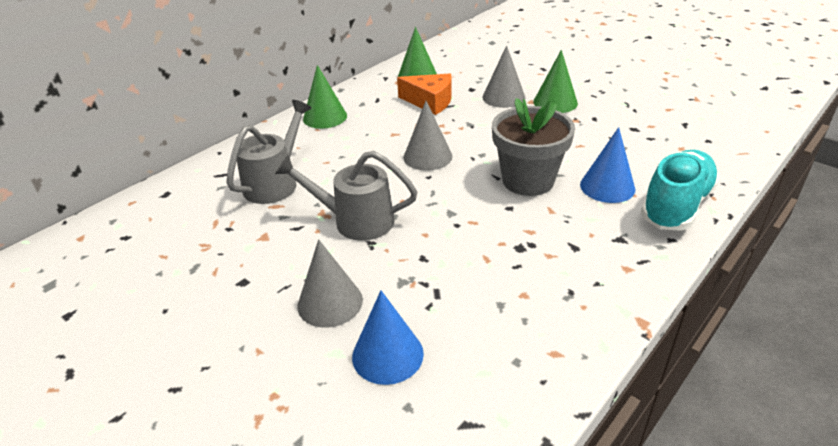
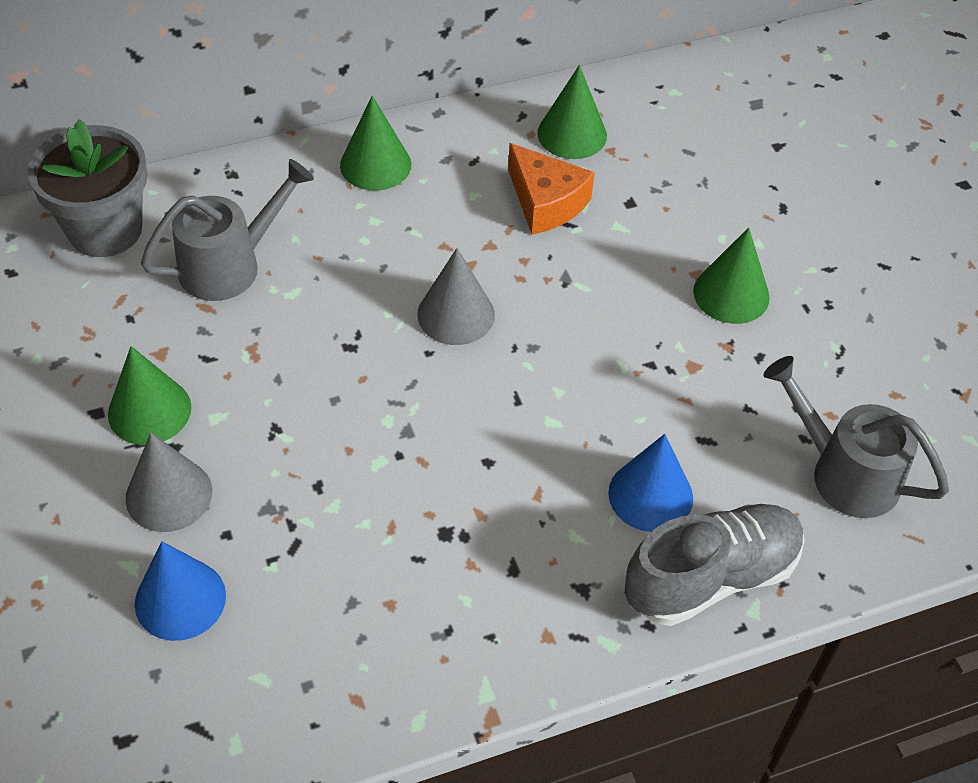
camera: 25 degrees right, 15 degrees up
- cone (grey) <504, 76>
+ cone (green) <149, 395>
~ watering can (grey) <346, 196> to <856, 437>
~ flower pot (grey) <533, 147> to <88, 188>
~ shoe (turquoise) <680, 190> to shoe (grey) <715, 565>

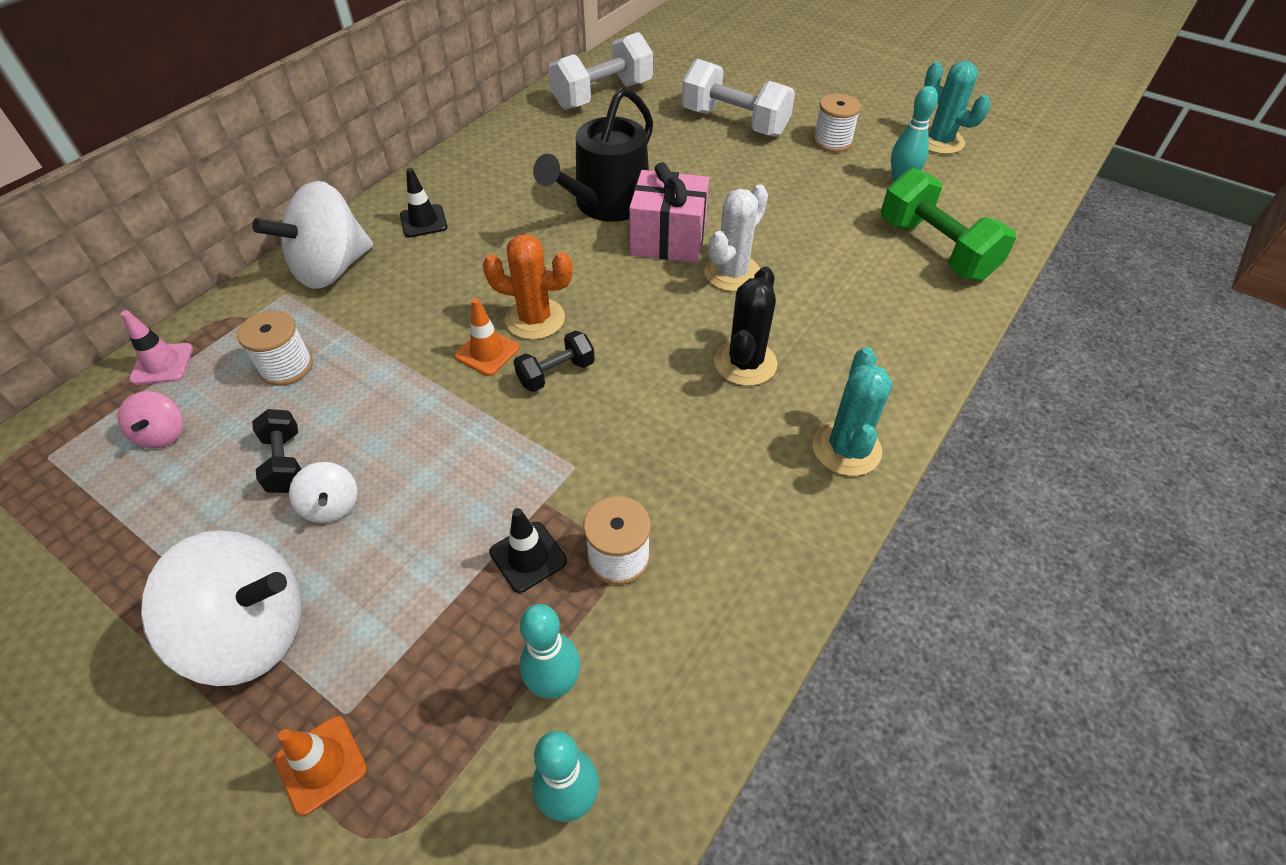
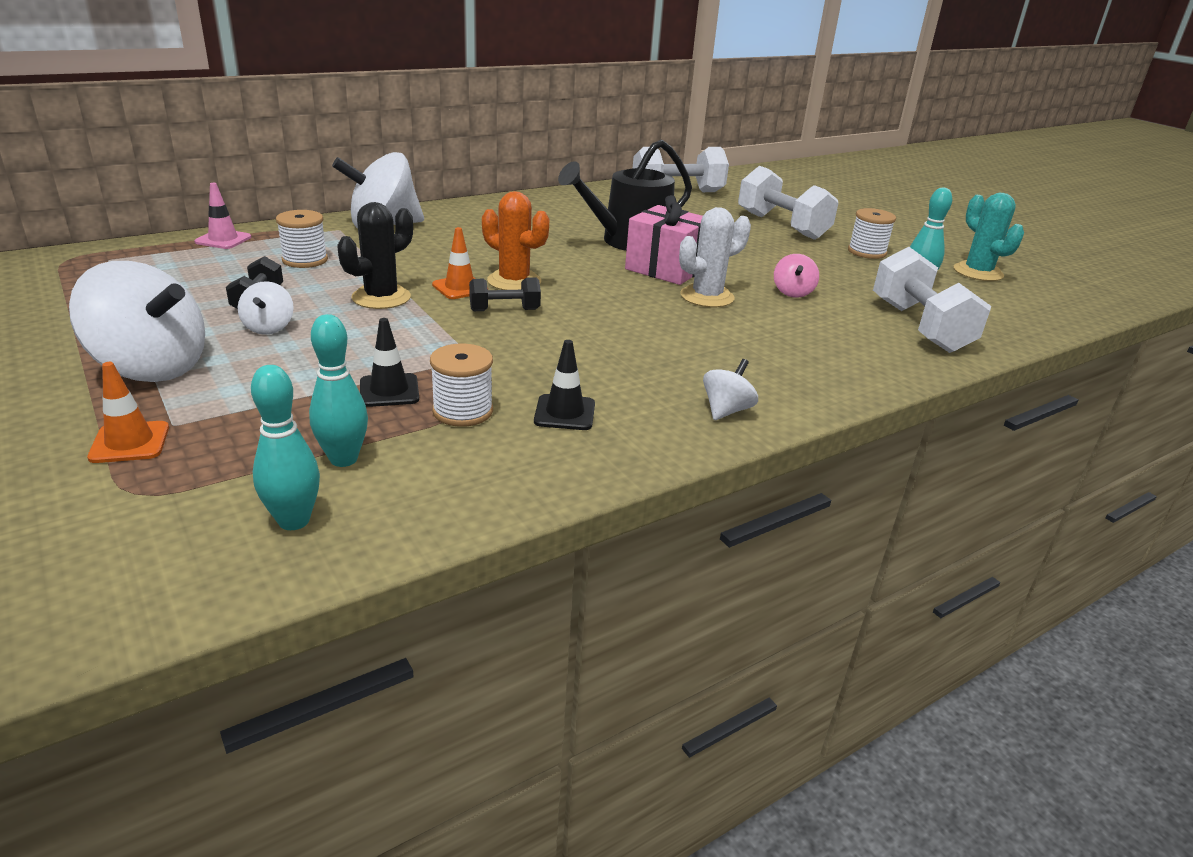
camera: 20 degrees right, 20 degrees down
~ spinning top (pink) <150, 420> to <796, 276>
~ traffic cone (black) <424, 203> to <564, 385>
~ cactus (black) <746, 326> to <375, 255>
~ cactus (turquoise) <852, 411> to spinning top (white) <730, 389>
~ dumbbell (green) <948, 224> to dumbbell (white) <932, 300>

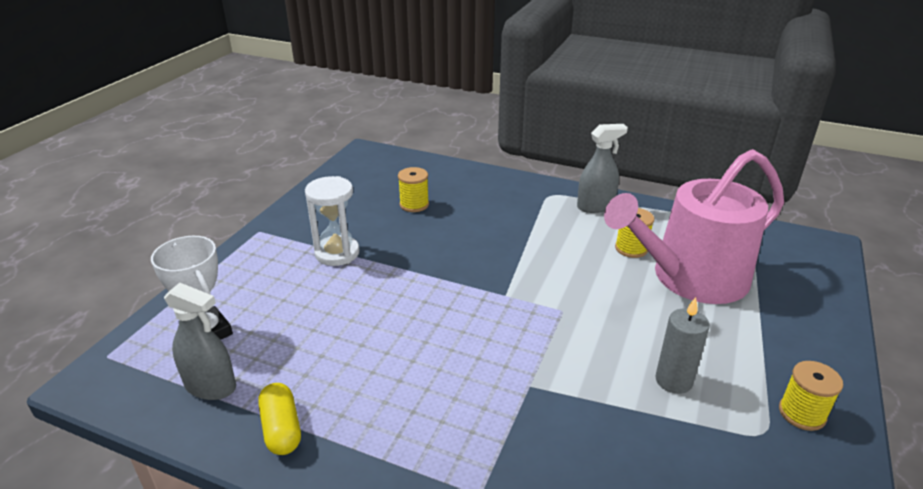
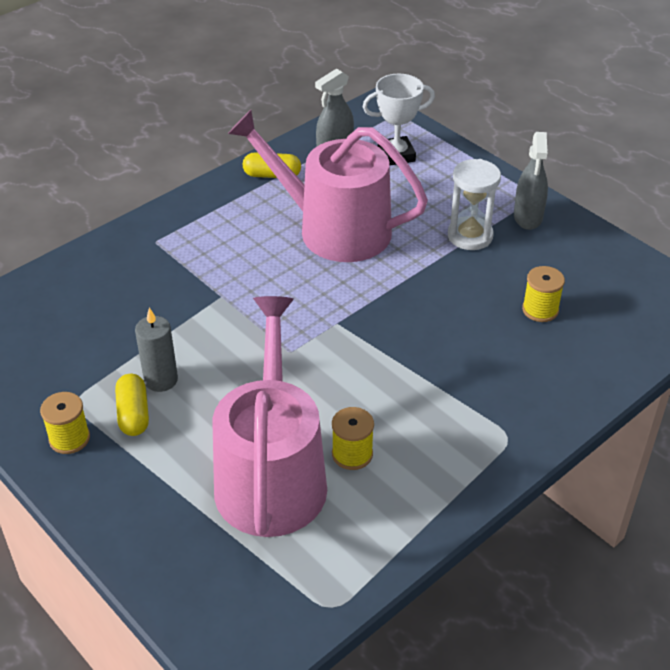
camera: 115 degrees right, 10 degrees up
+ capsule (yellow) <132, 405>
+ watering can (pink) <328, 186>
~ spray bottle (grey) <602, 168> to <531, 181>

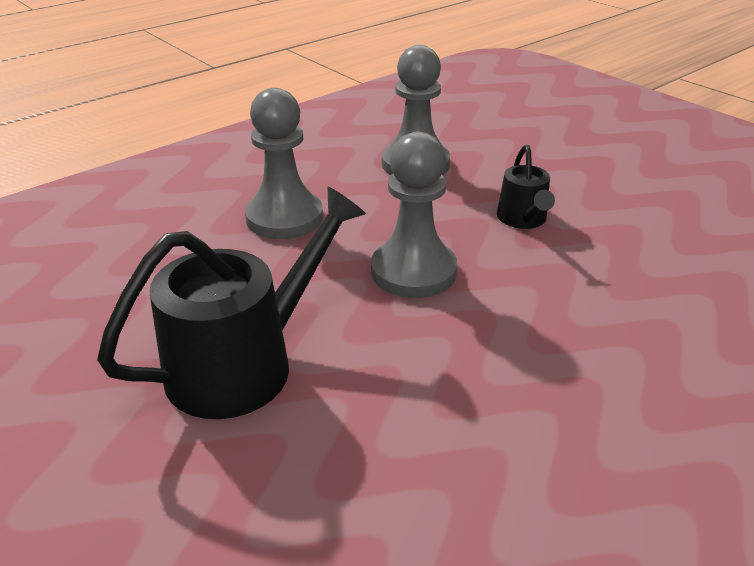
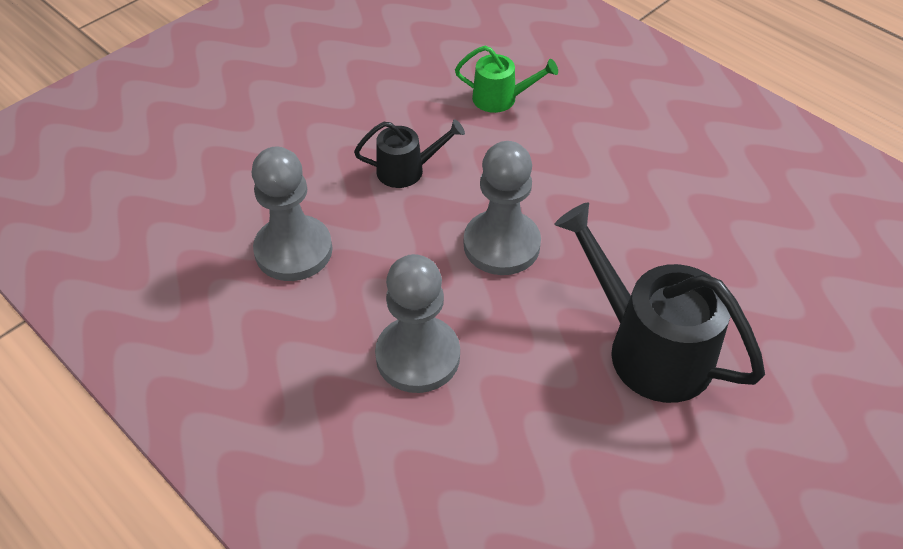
camera: 95 degrees left, 15 degrees up
+ watering can (green) <506, 79>

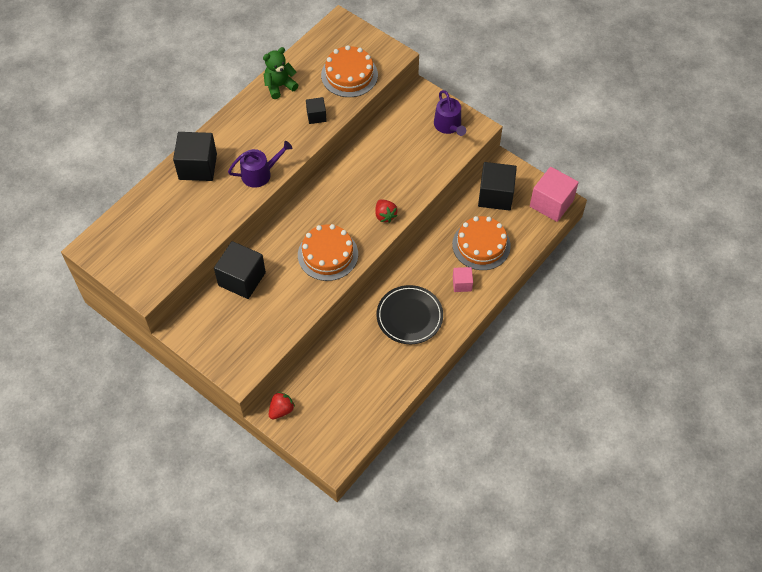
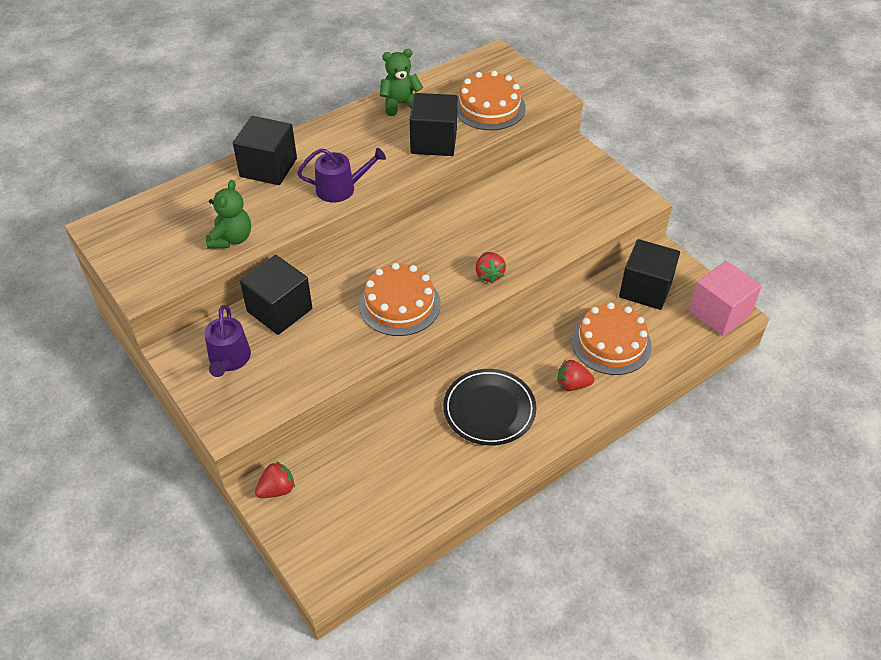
camera: 15 degrees right, 10 degrees down
+ teddy bear (green) <228, 214>
~ watering can (purple) <450, 113> to <227, 341>
~ cube (pink) <463, 279> to strawberry (red) <575, 375>
~ cube (black) <316, 110> = <433, 124> x1.90

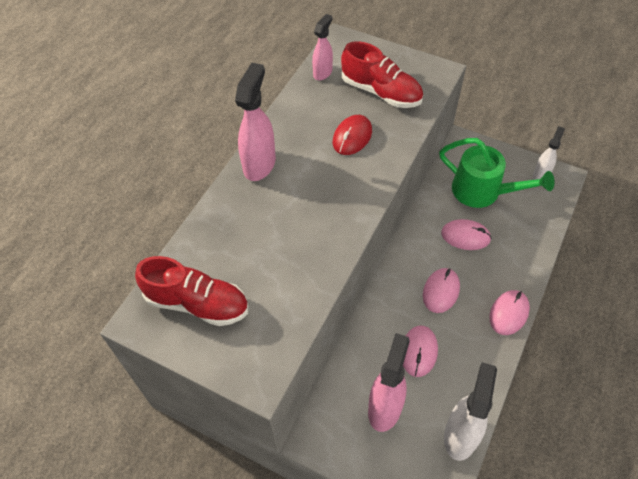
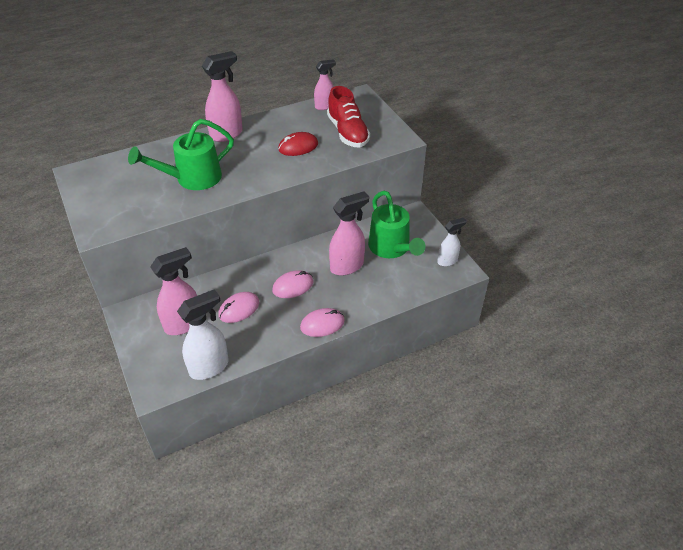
camera: 35 degrees right, 10 degrees down
- shoe (red) <191, 291>
+ watering can (green) <181, 154>
~ mouse (pink) <466, 234> to spray bottle (pink) <349, 233>

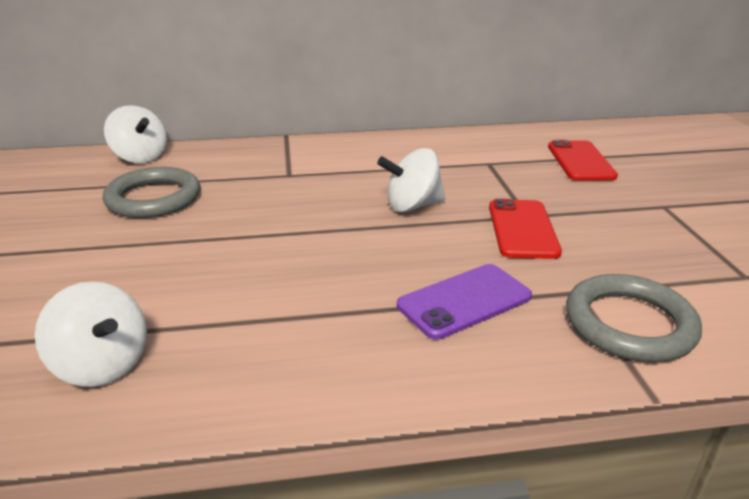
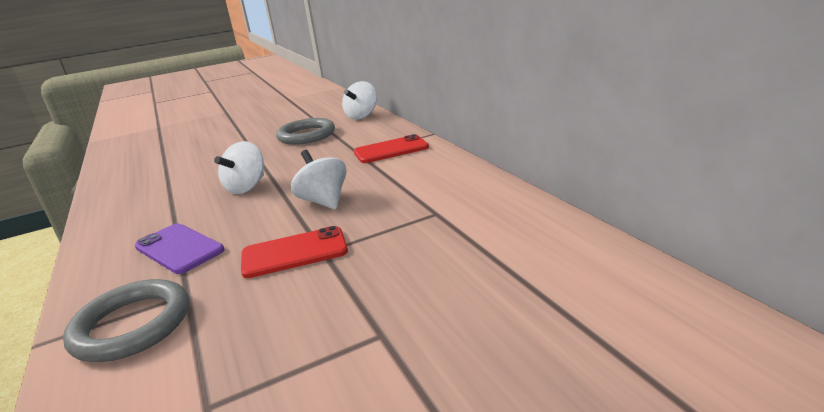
camera: 75 degrees right, 5 degrees down
~ spinning top (white) <91, 334> to <239, 167>
~ phone (red) <583, 160> to <391, 148>

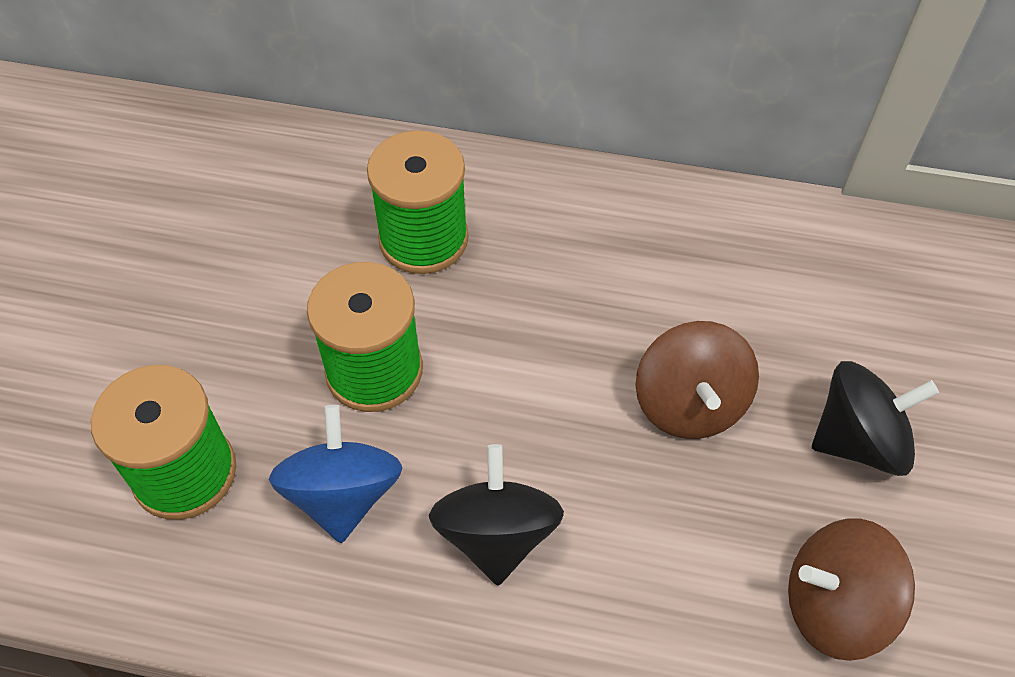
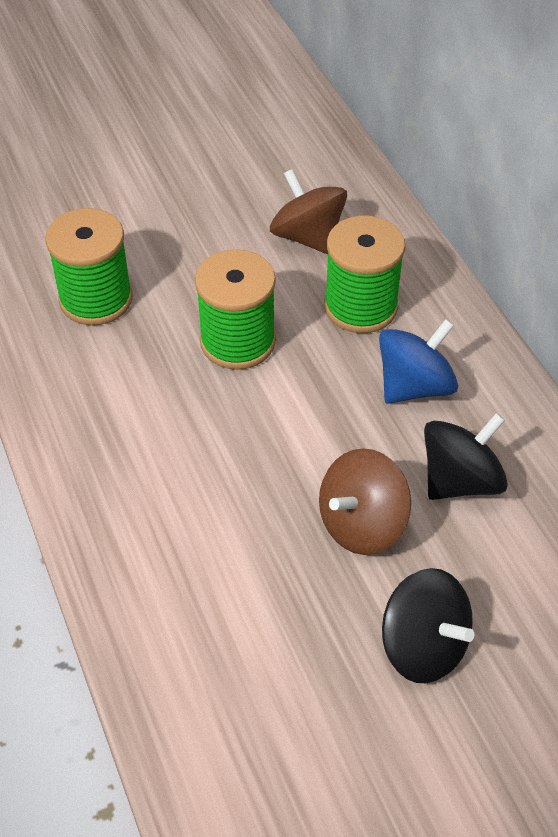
camera: 55 degrees right, 5 degrees down
~ spinning top (blue) <335, 474> to <418, 361>
~ spinning top (black) <496, 515> to <466, 456>
~ spinning top (brown) <851, 589> to <308, 211>

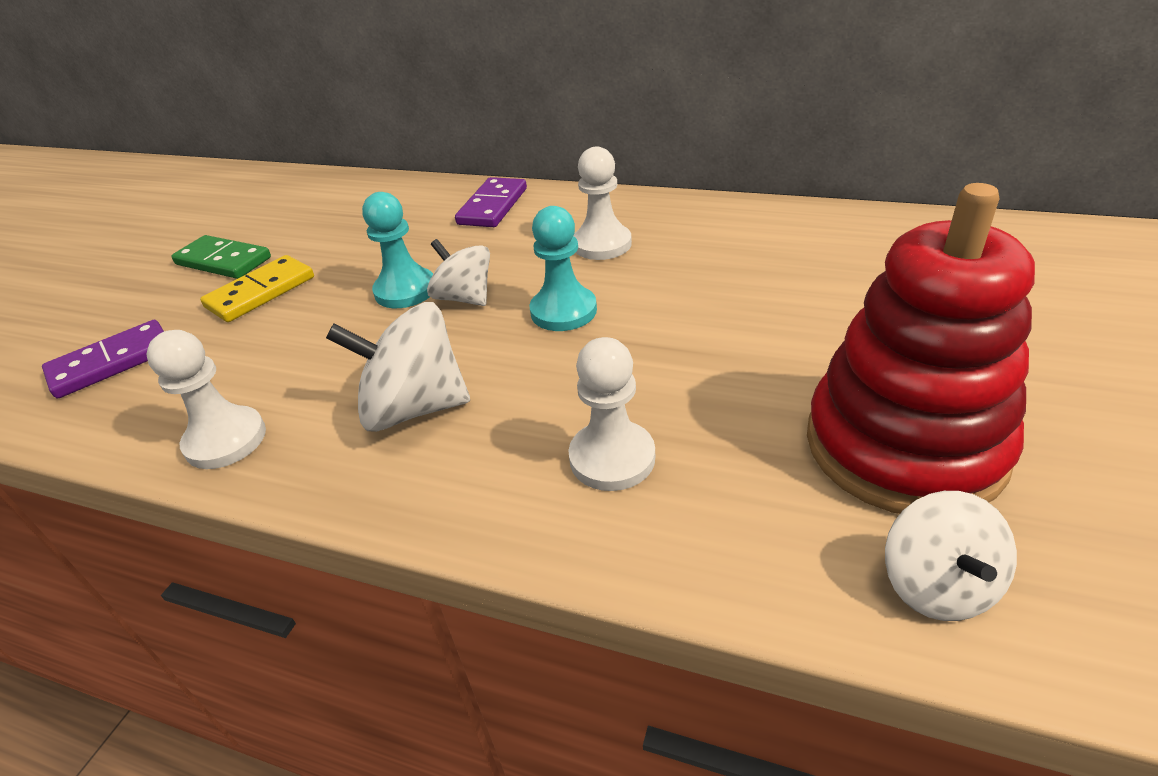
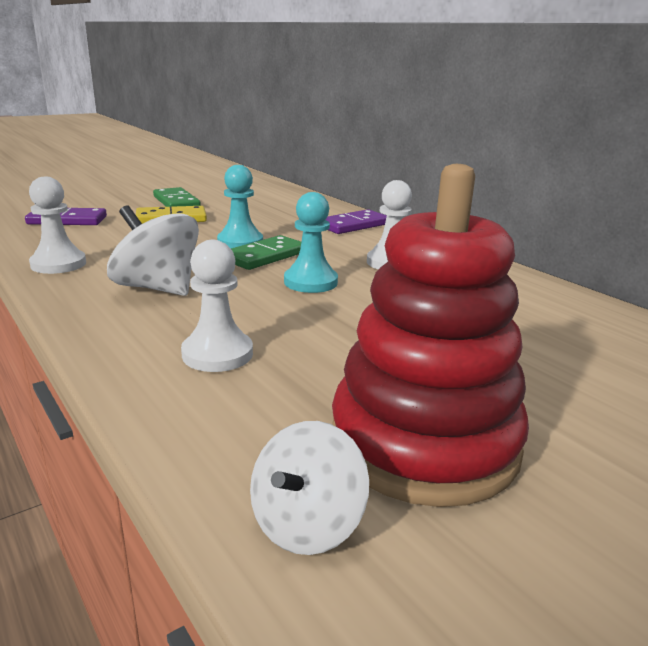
camera: 30 degrees right, 15 degrees down
~ spinning top (white) <458, 272> to domino (green) <266, 252>

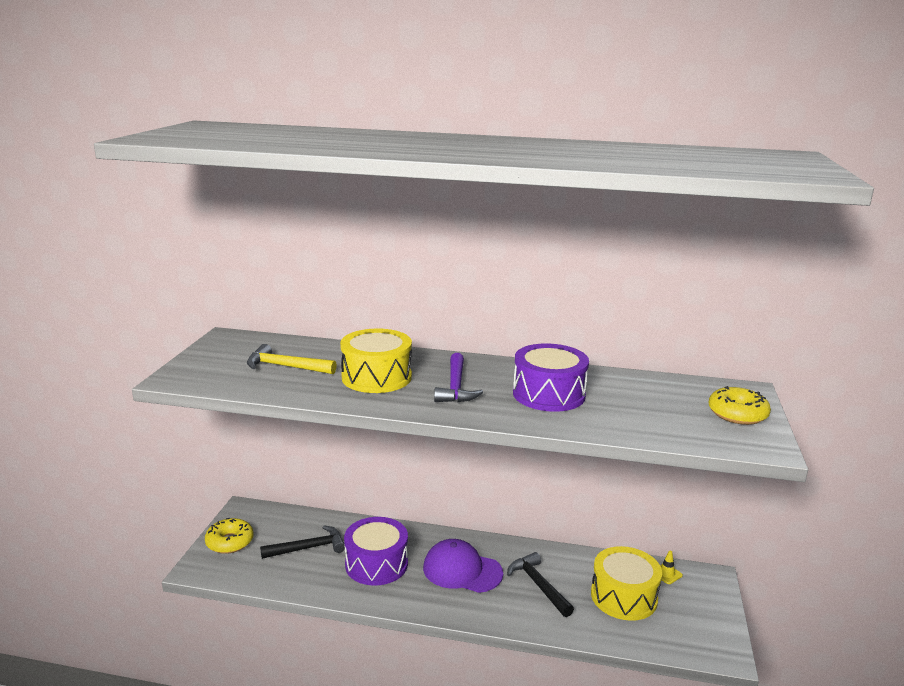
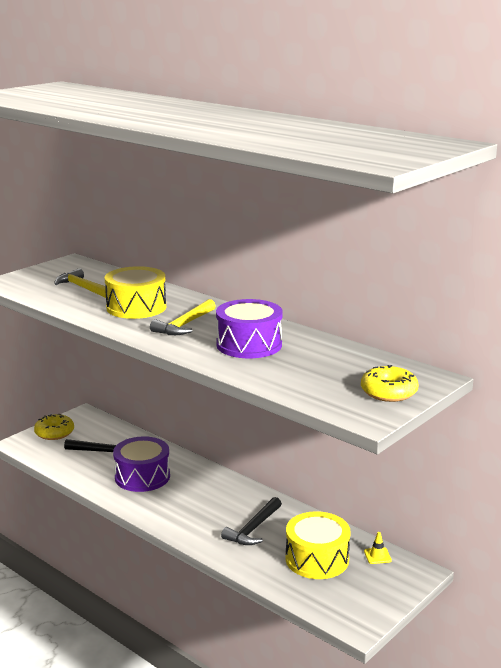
camera: 30 degrees right, 0 degrees up
- cap (purple) <463, 566>
~ hammer (purple) <458, 377> to hammer (yellow) <183, 317>
~ hammer (black) <540, 584> = <251, 521> 150 degrees counterclockwise

